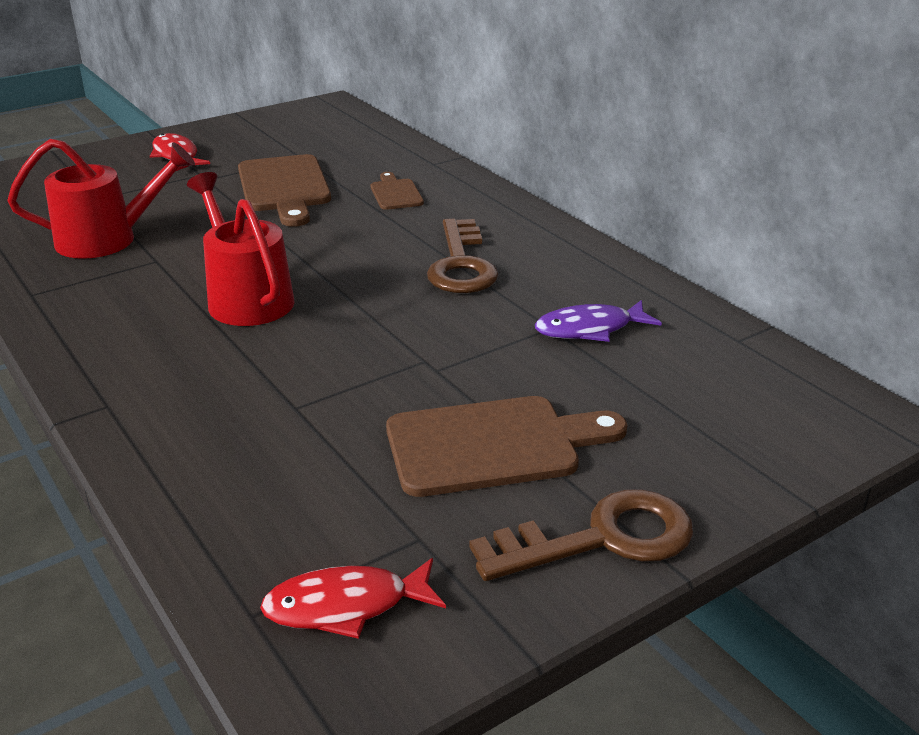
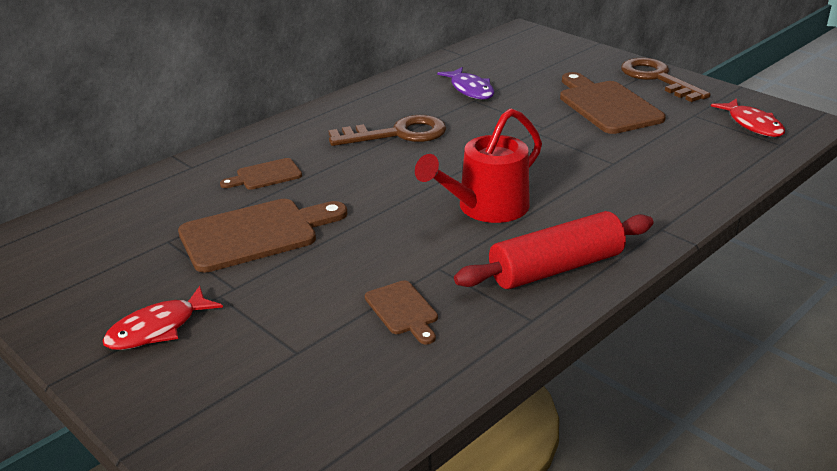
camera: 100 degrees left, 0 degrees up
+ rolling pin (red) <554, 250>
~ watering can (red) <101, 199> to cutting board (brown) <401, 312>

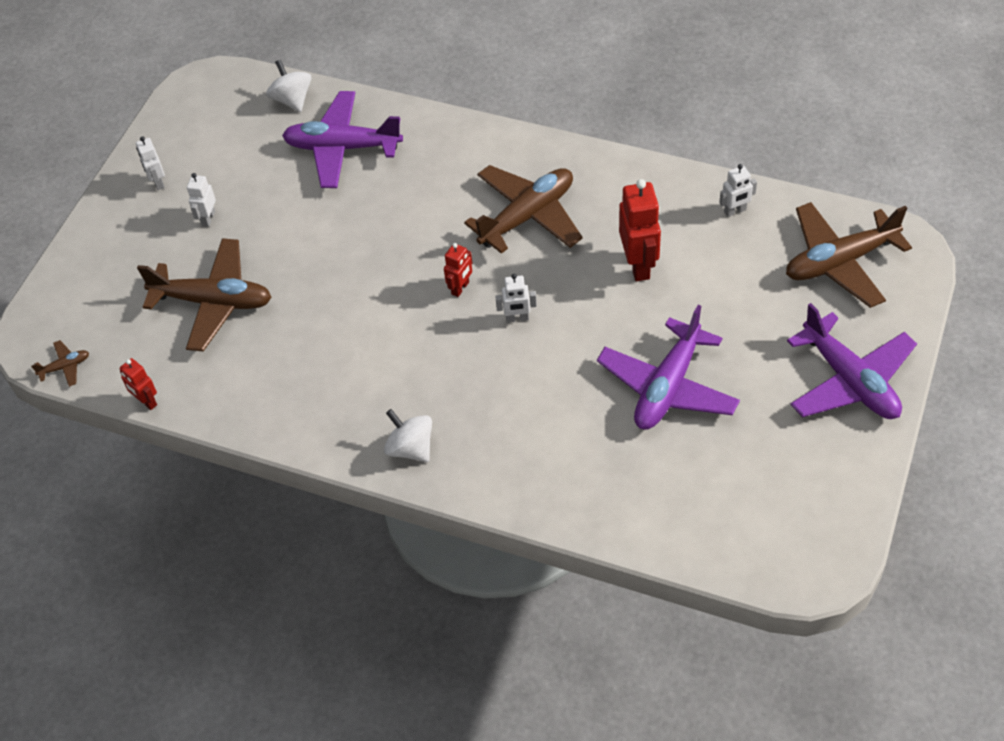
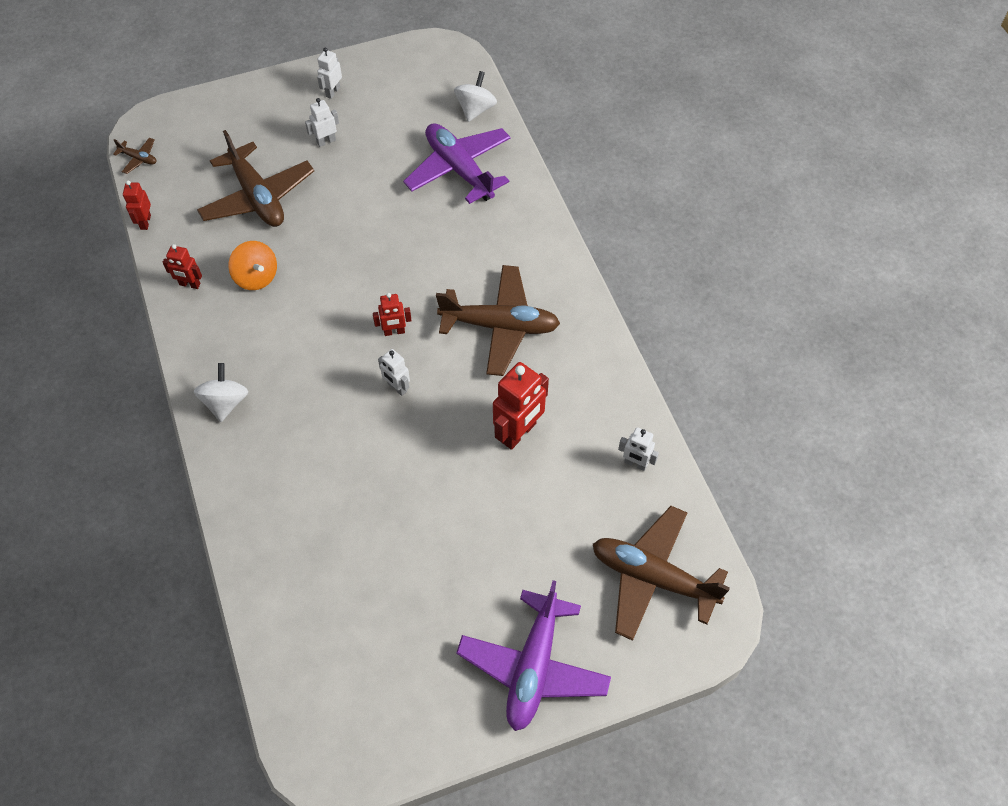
camera: 45 degrees right, 5 degrees up
- plane (purple) <668, 367>
+ robot (red) <182, 266>
+ spinning top (orange) <252, 265>

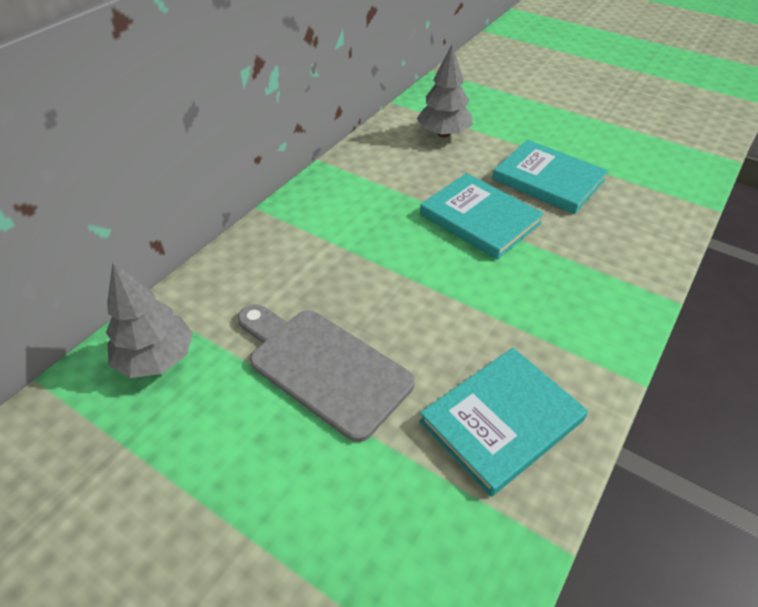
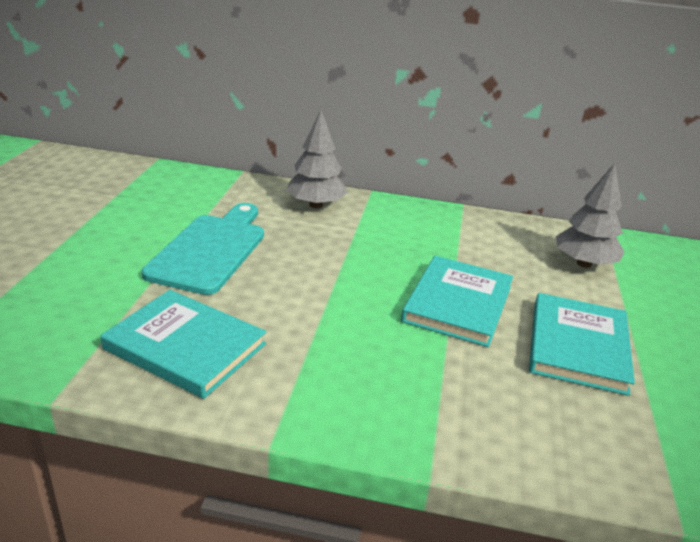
camera: 65 degrees right, 15 degrees down
~ tree (grey) <149, 320> to <317, 159>
~ cutting board (grey) <326, 373> to cutting board (turquoise) <203, 249>

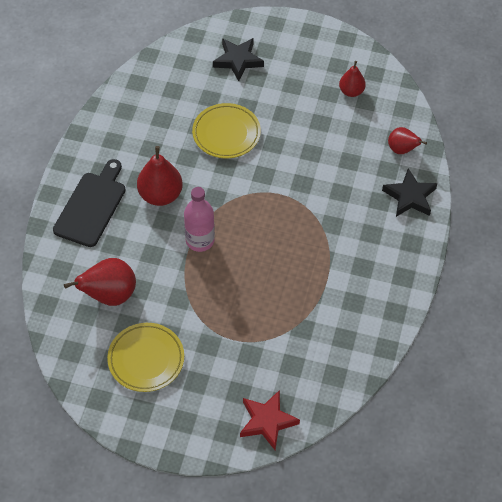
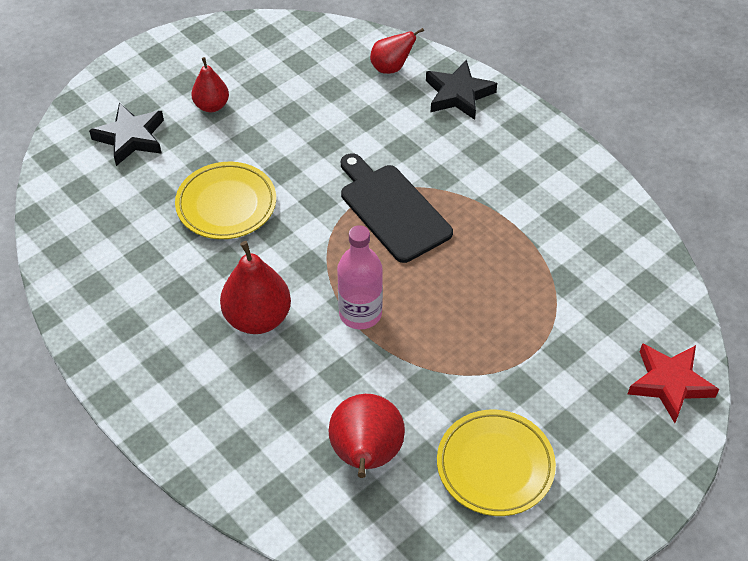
camera: 55 degrees left, 5 degrees down
~ cutting board (black) <89, 203> to <397, 208>
~ pear (red) <352, 79> to <210, 84>

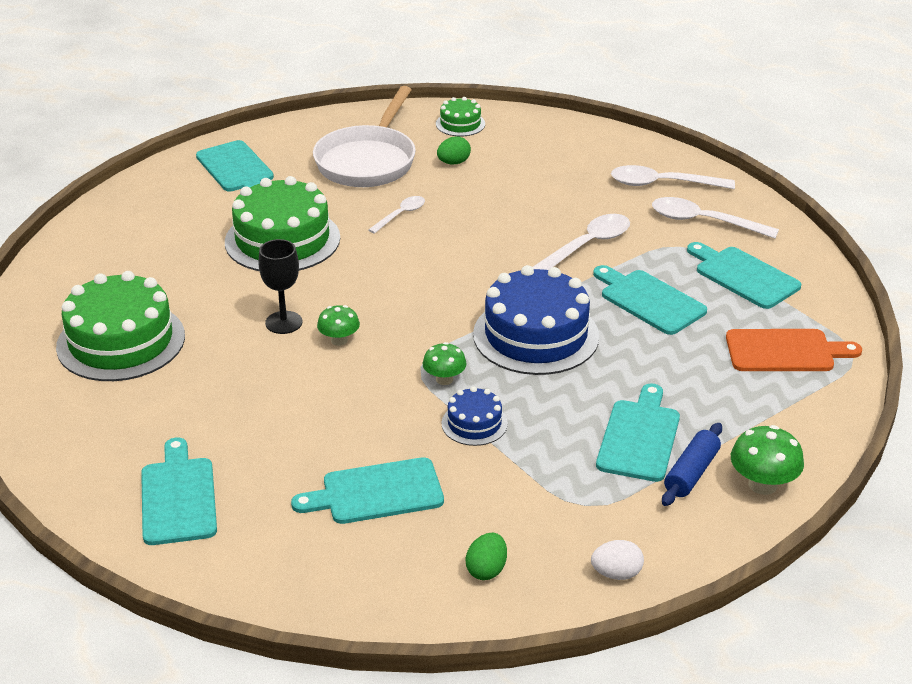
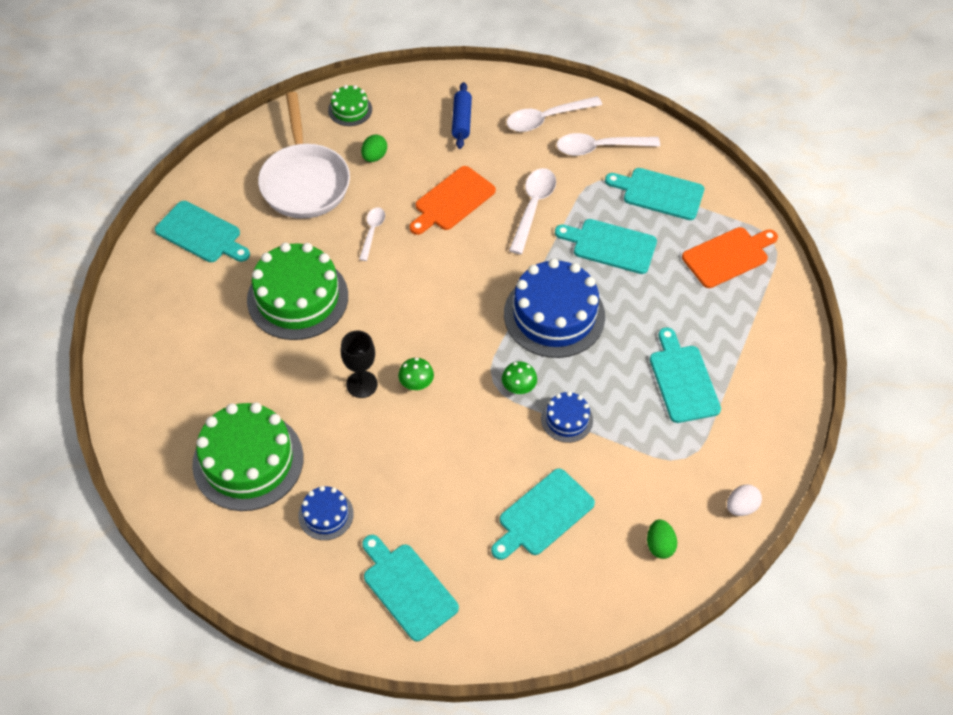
camera: 30 degrees left, 20 degrees up
- mushroom (green) <767, 460>
+ cake (blue) <326, 513>
+ cutting board (orange) <453, 200>
~ rolling pin (blue) <692, 464> to <462, 115>

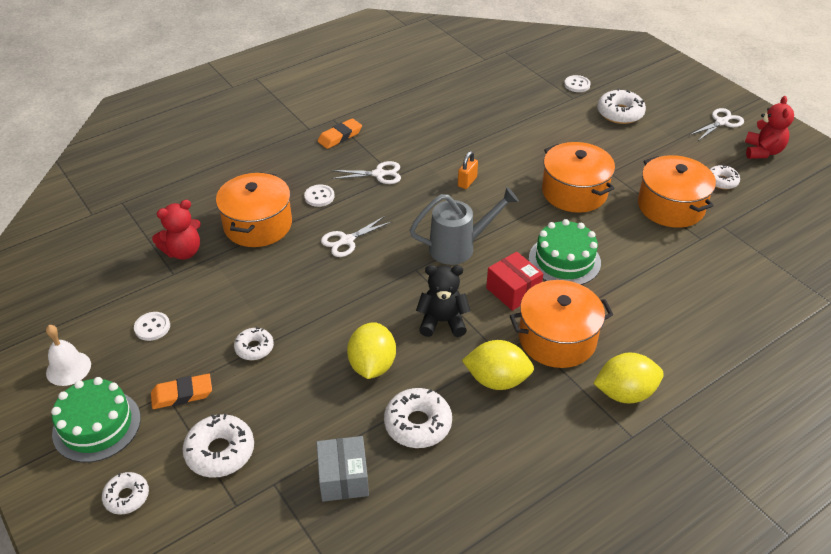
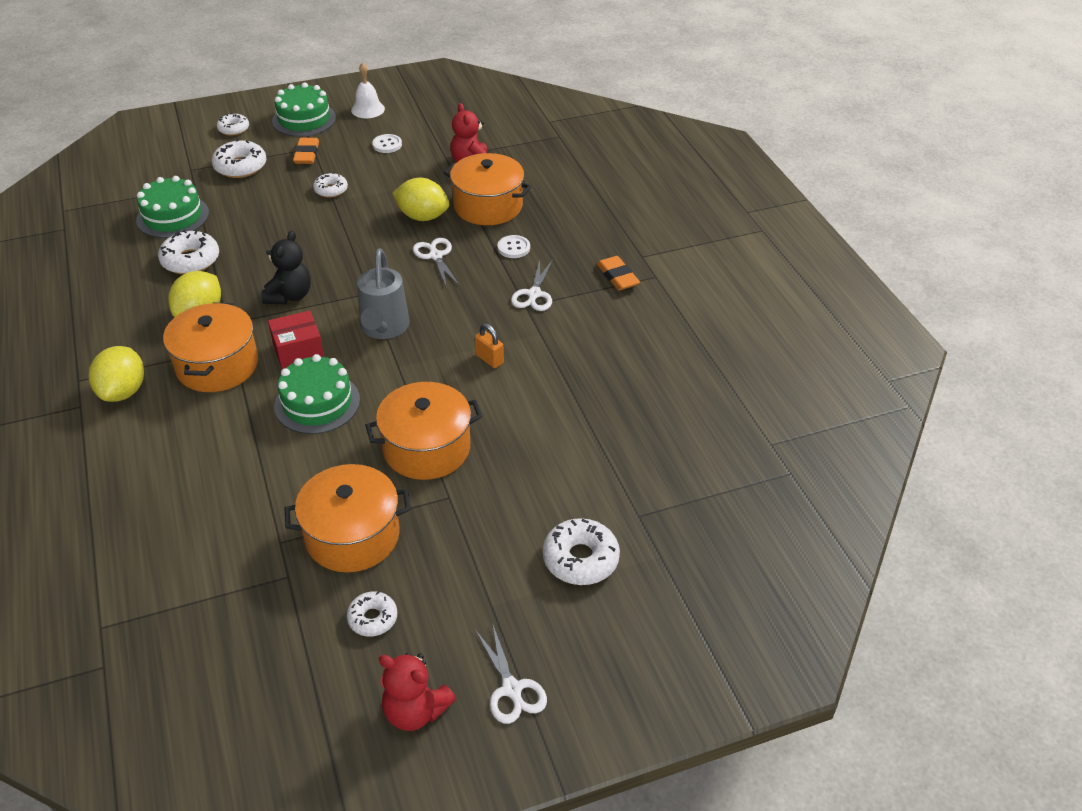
camera: 105 degrees right, 0 degrees up
- button (white) <577, 83>
~ lemon (yellow) <371, 350> to <420, 199>
~ box (grey) <342, 469> to cake (green) <172, 207>

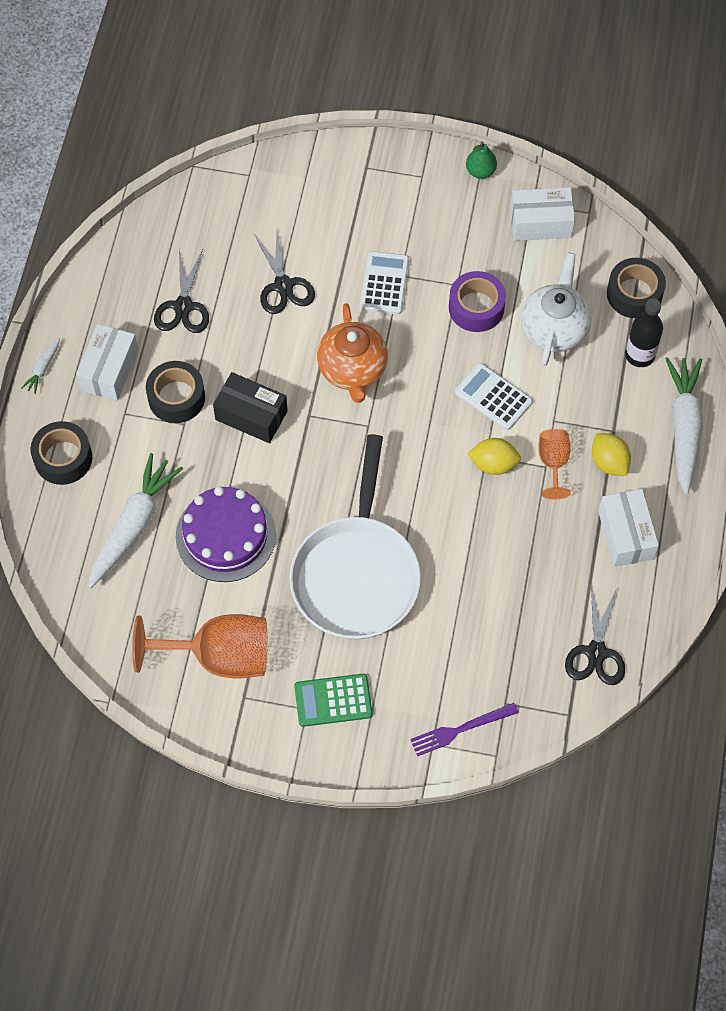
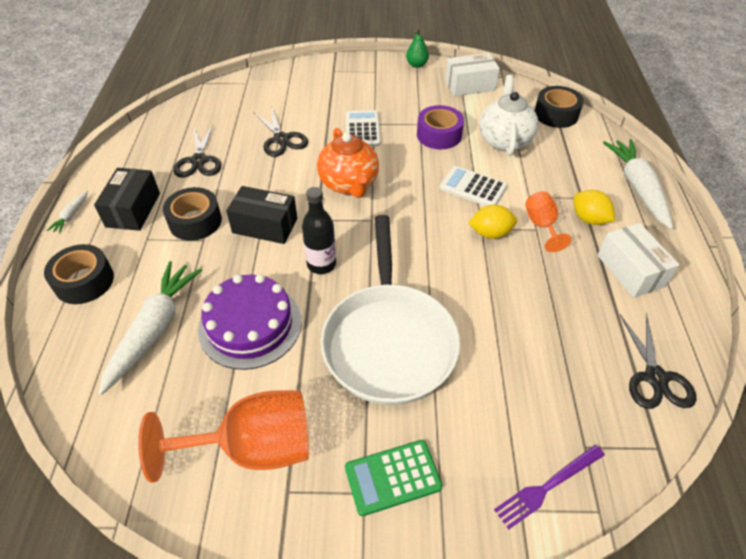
camera: 10 degrees left, 15 degrees down
~ bottle (black) <644, 333> to <319, 230>
~ box (white) <107, 362> to box (black) <127, 199>

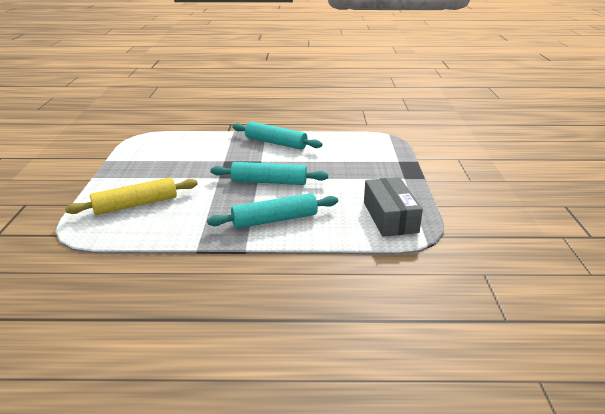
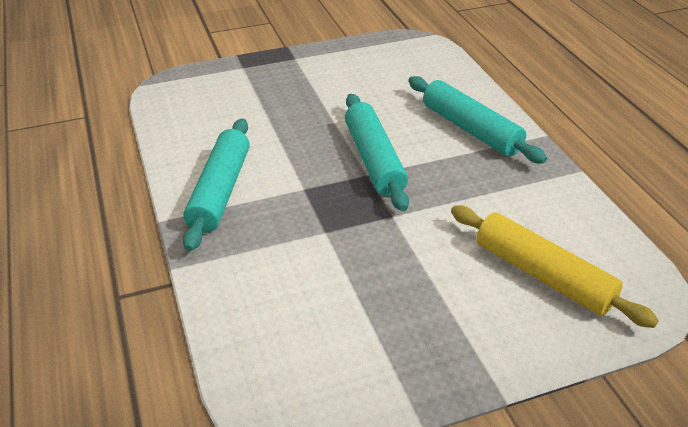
camera: 110 degrees left, 10 degrees up
- box (grey) <393, 207>

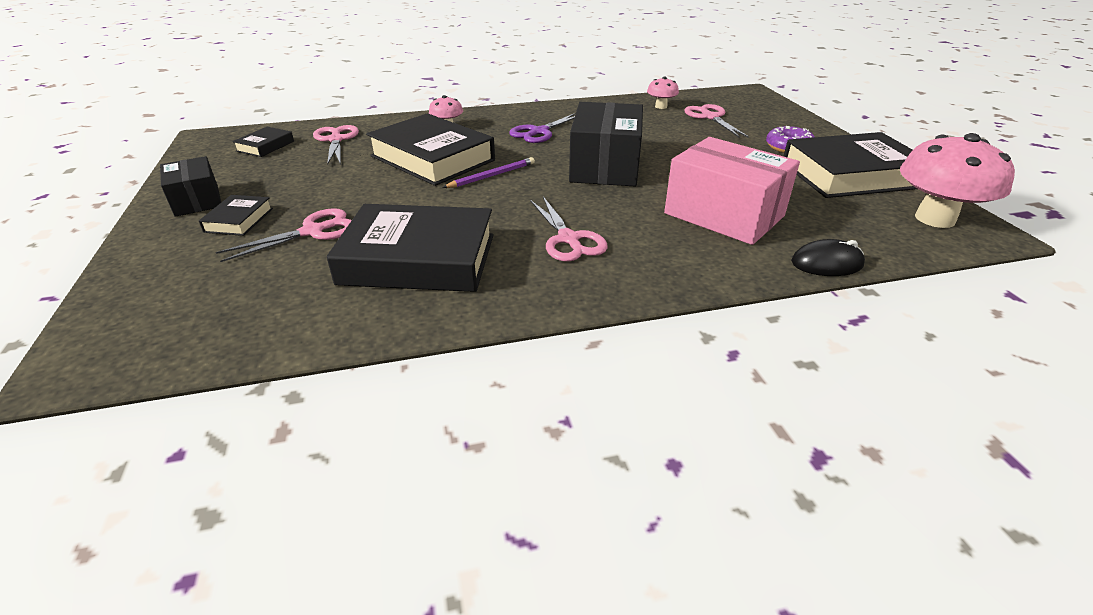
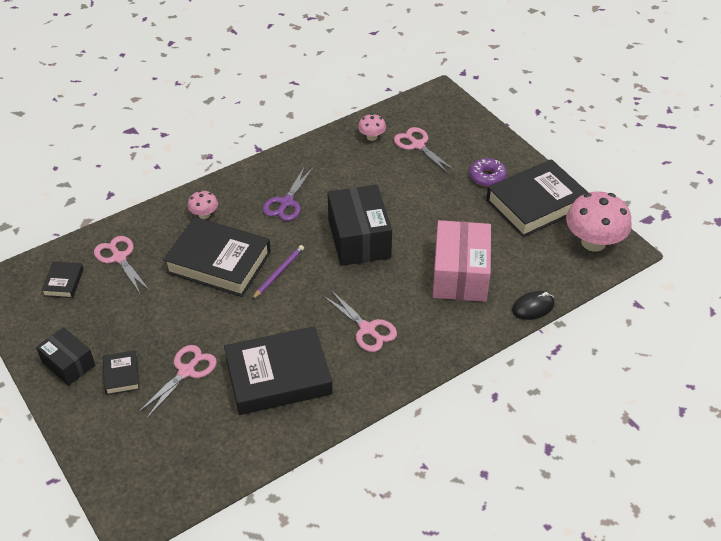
camera: 20 degrees left, 10 degrees up
~ box (pink) <732, 191> = <462, 261> 75 degrees clockwise

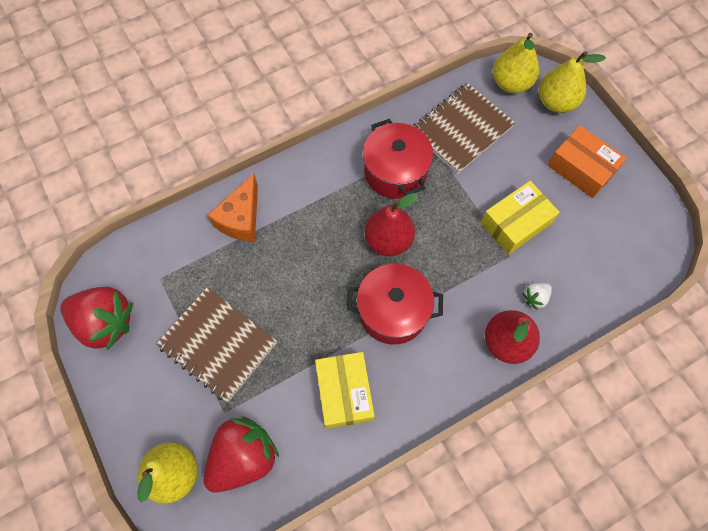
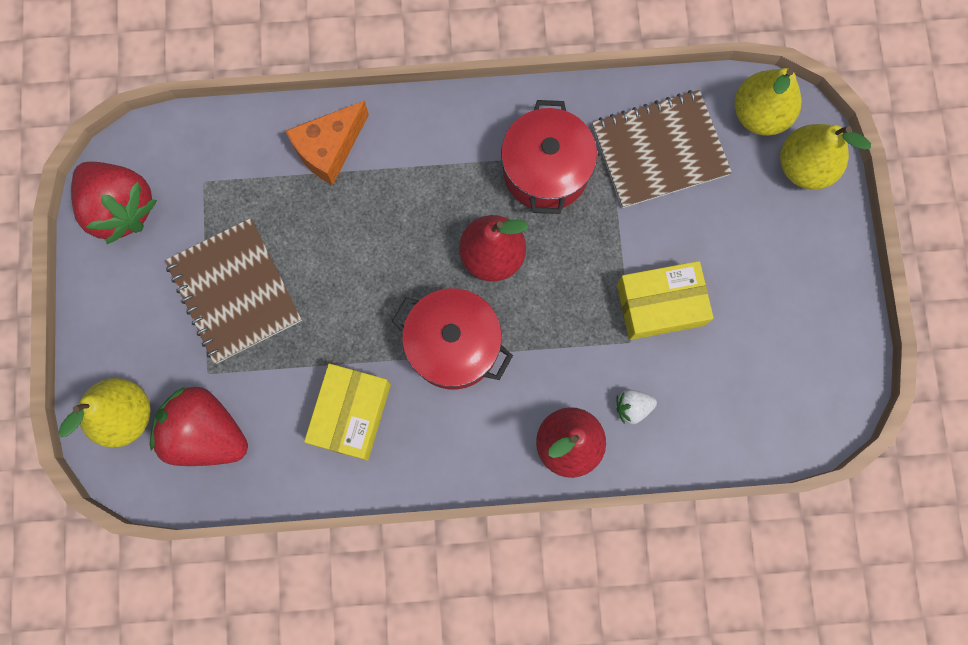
camera: 25 degrees right, 10 degrees up
- box (orange) <587, 161>
~ strawberry (red) <241, 455> = <199, 426> 135 degrees counterclockwise

